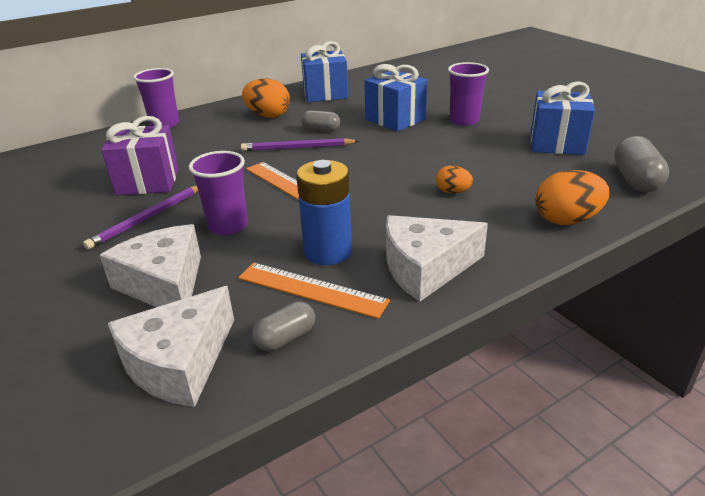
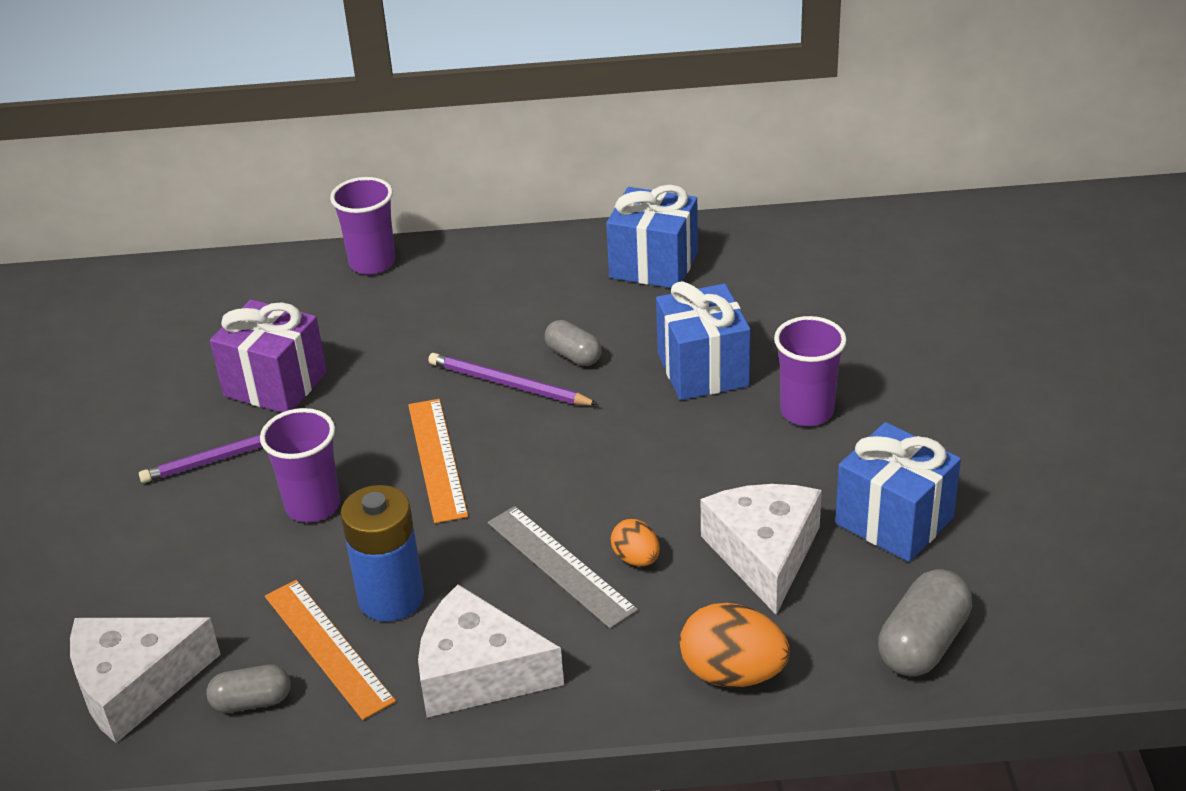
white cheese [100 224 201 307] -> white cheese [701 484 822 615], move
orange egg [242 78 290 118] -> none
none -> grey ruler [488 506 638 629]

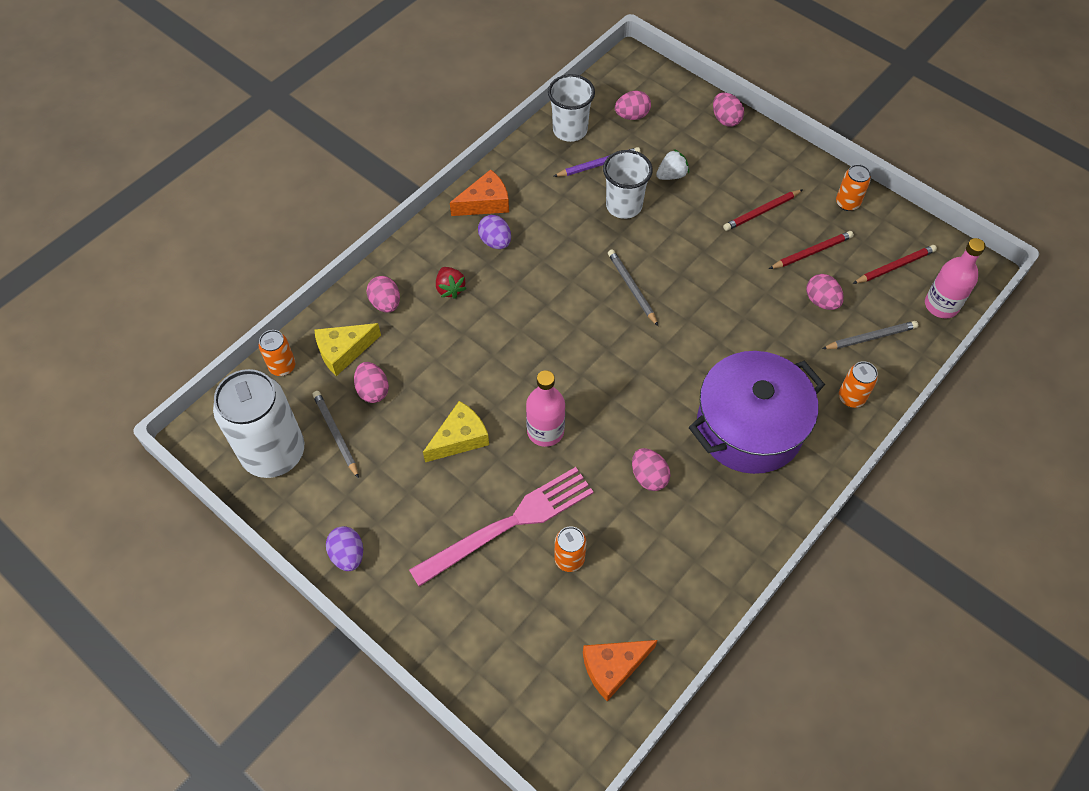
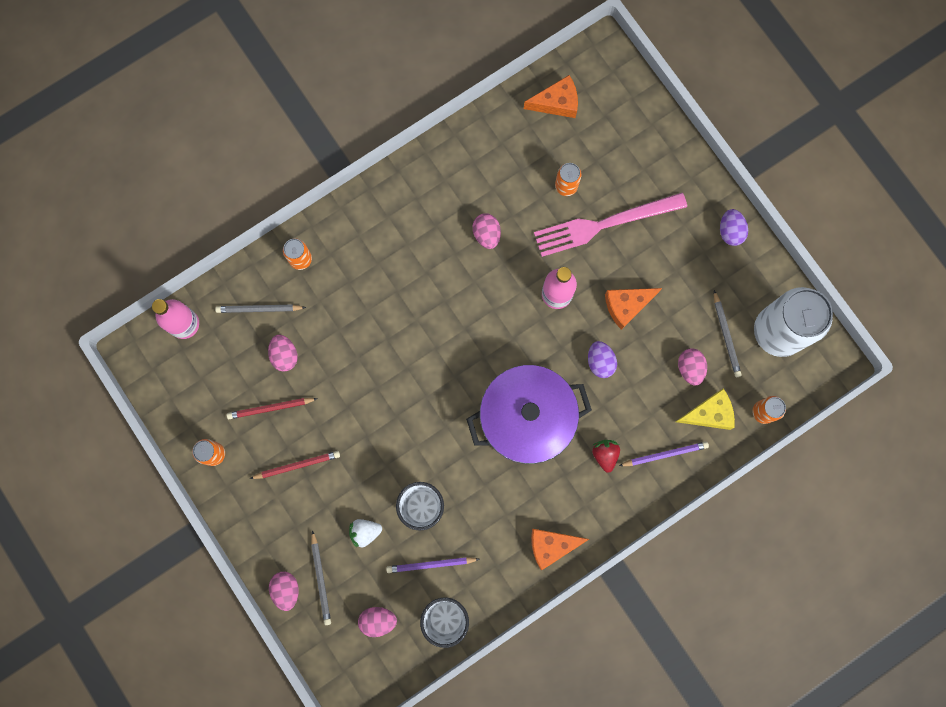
pink egg [367 276 400 312] -> purple pencil [619 441 709 466]
yellow cheese [423 401 489 462] -> orange cheese [605 288 662 330]
purple egg [478 215 511 249] -> purple egg [588 341 617 378], move
grey pencil [608 250 658 326] -> grey pencil [311 530 331 625], move
purple pot [689 351 825 474] -> purple pot [466 365 592 464], move
red pencil [853 245 937 284] -> none

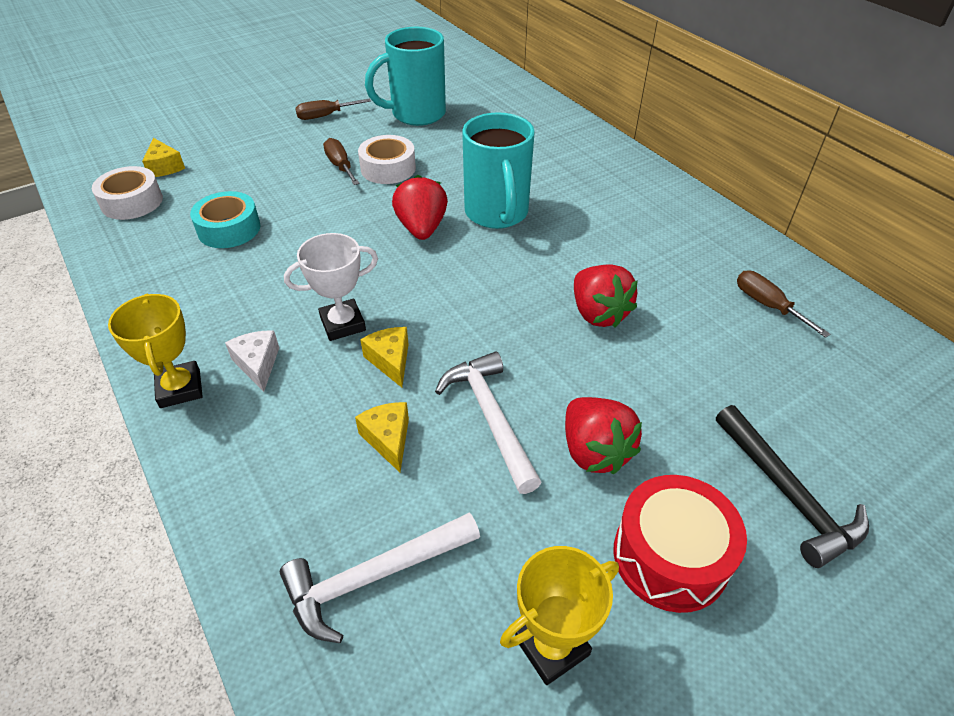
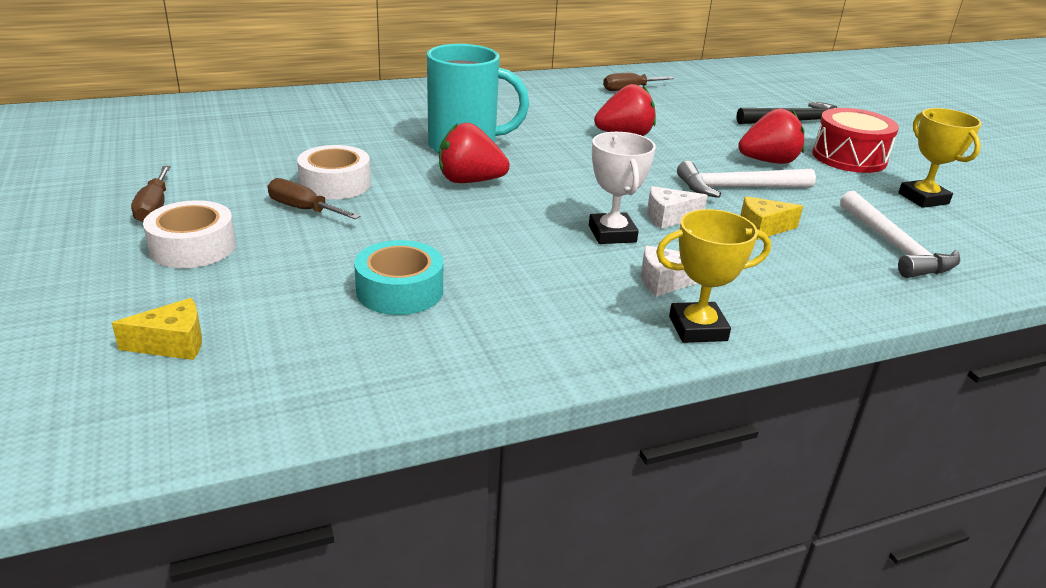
white tape [92 166 163 220] -> white tape [143 200 236 268], move
brown screwdriver [323 138 360 185] -> brown screwdriver [267 178 361 219], 45 degrees clockwise
yellow cheese [360 327 409 388] -> white cheese [647 186 708 229]
turquoise mug [365 27 446 126] -> none

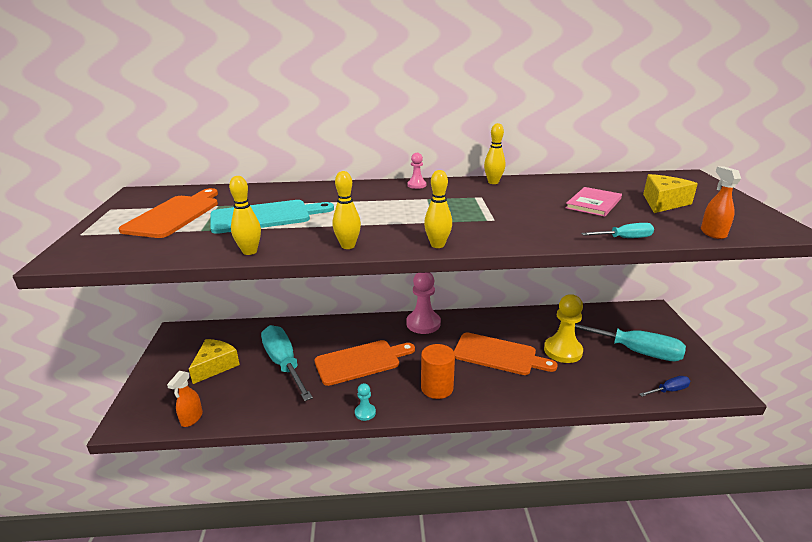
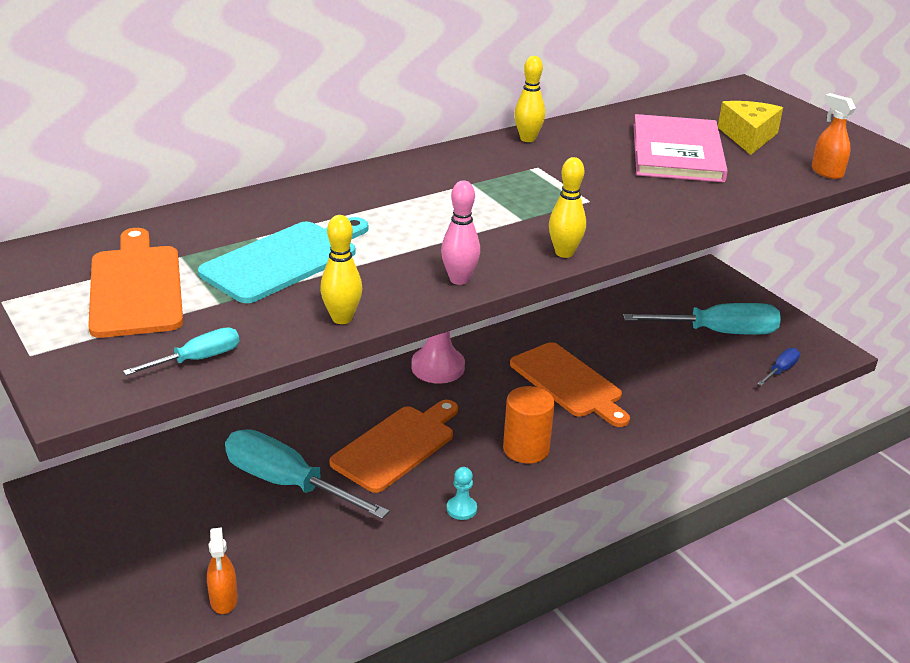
yellow cheese [189 339 240 384] -> none
yellow bowling pin [333 171 361 249] -> pink bowling pin [441 180 480 285]
pink pawn [407 153 426 189] -> none
orange cutting board [454 333 558 375] -> orange cutting board [510 342 630 427], 60 degrees clockwise
yellow pawn [544 294 583 363] -> none
pink book [566 187 622 217] -> pink book [633 114 728 182], x1.64
turquoise screwdriver [581 223 654 238] -> turquoise screwdriver [123 327 239 376], move

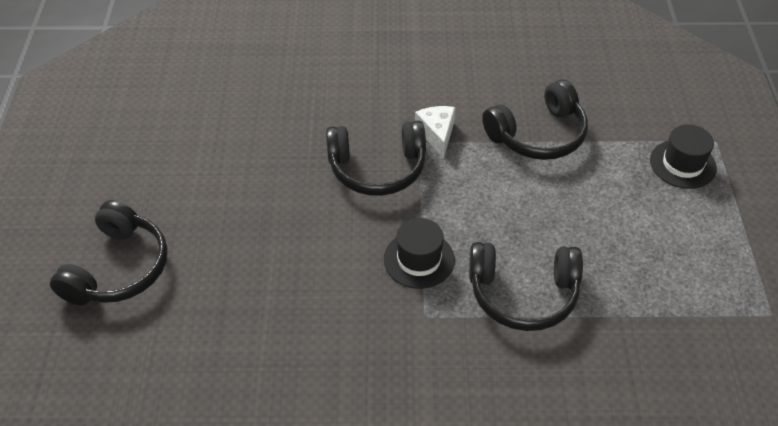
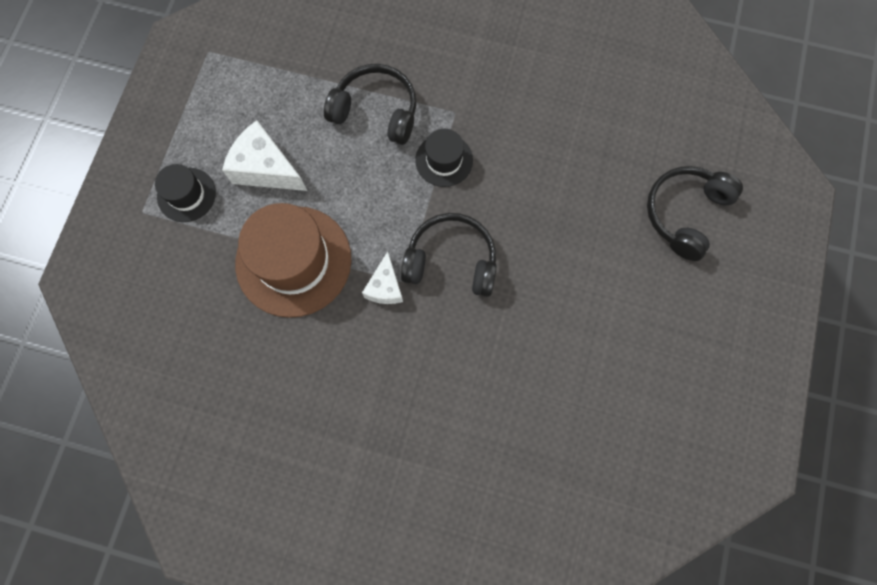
black headphones [482 79 588 160] -> brown hat [235 203 351 318]
none -> white cheese [222 120 307 191]

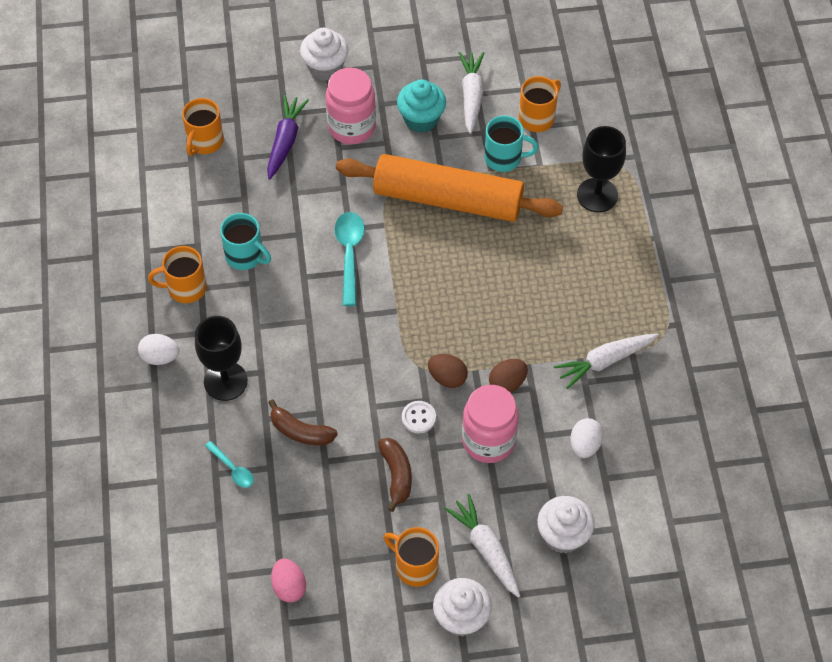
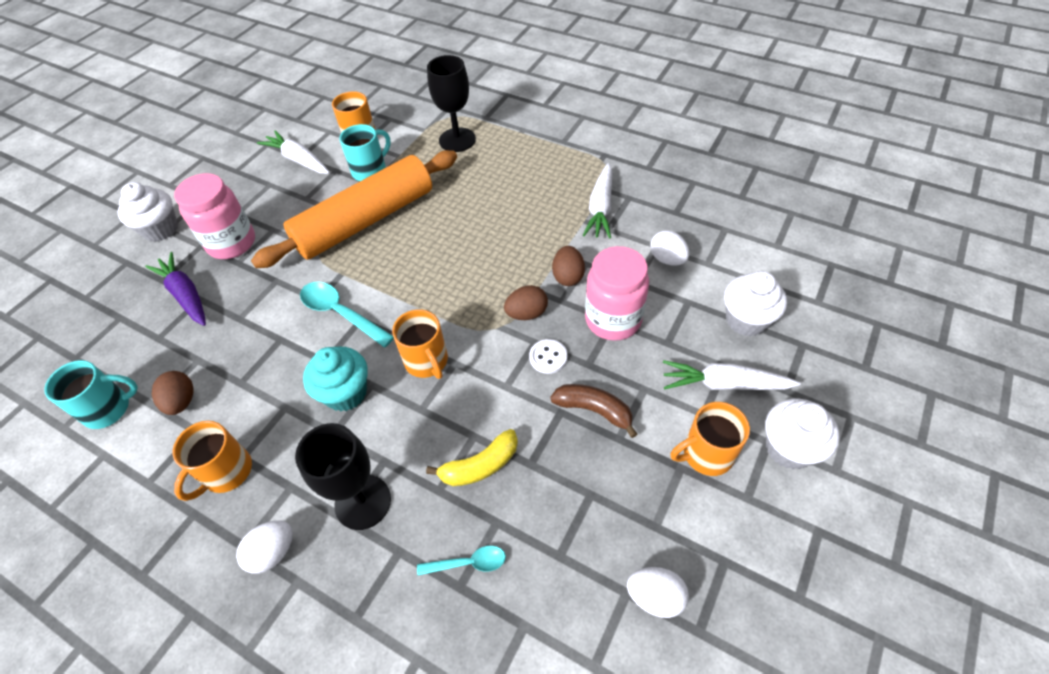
orange mug [182 98 224 156] -> orange mug [392 309 448 379], move
turquoise mug [220 213 271 270] -> turquoise mug [44 360 138 429], move
brown banana [268 399 338 446] -> yellow banana [426 429 518 486]
pink egg [271 558 306 602] -> white egg [627 567 689 618]
turquoise cupcake [397 79 446 133] -> turquoise cupcake [303 347 368 411], move
none -> brown egg [152 371 194 415]

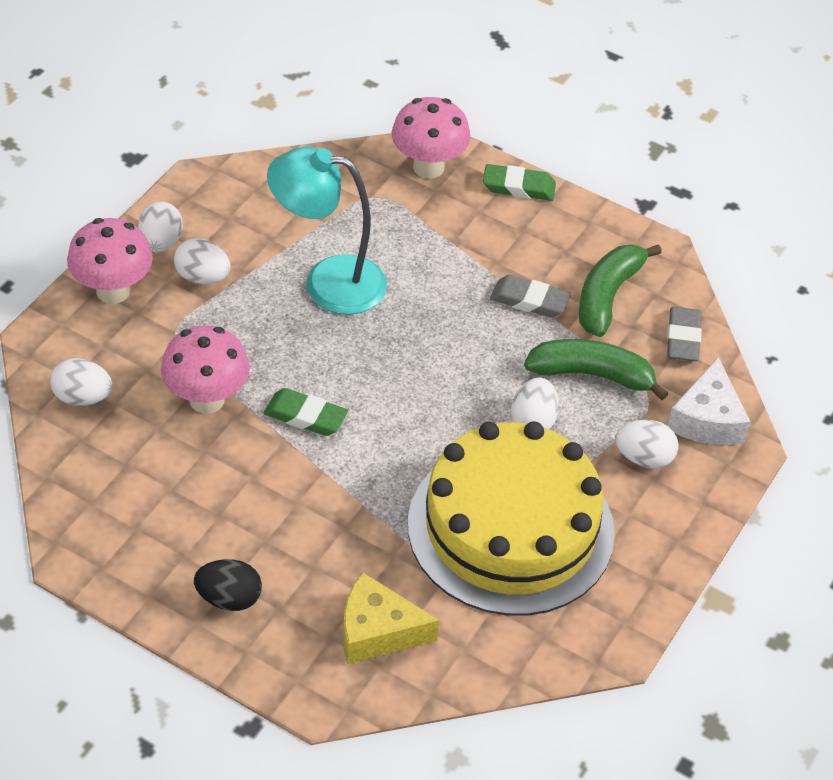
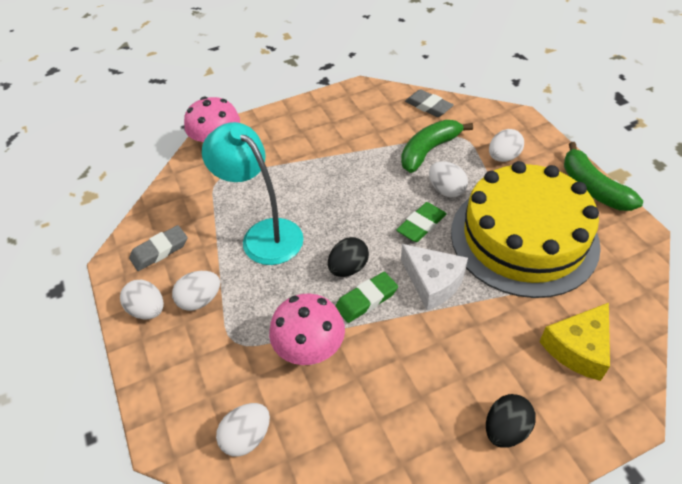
pink mushroom [67 218 153 304] -> none
turquoise lamp [267 147 387 315] -> turquoise lamp [202 122 303 265], 90 degrees clockwise
green eraser [483 164 556 201] -> green eraser [396 202 447 242], move
grey eraser [490 275 571 318] -> grey eraser [129 225 188 271], move
green banana [579 244 662 337] -> green banana [564 142 643 211], move
white cheese [668 357 750 445] -> white cheese [401 244 468 311], move
none -> black egg [328 237 369 277]

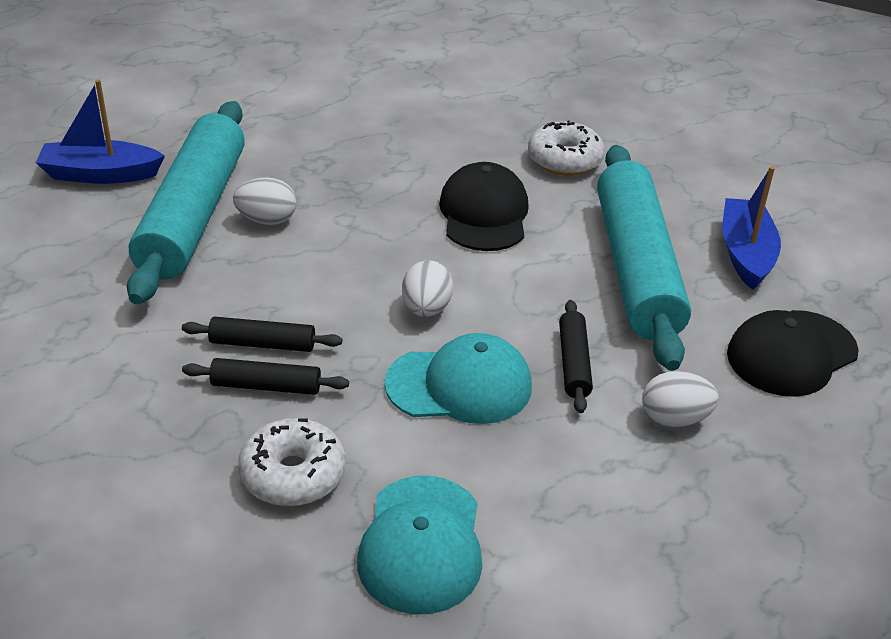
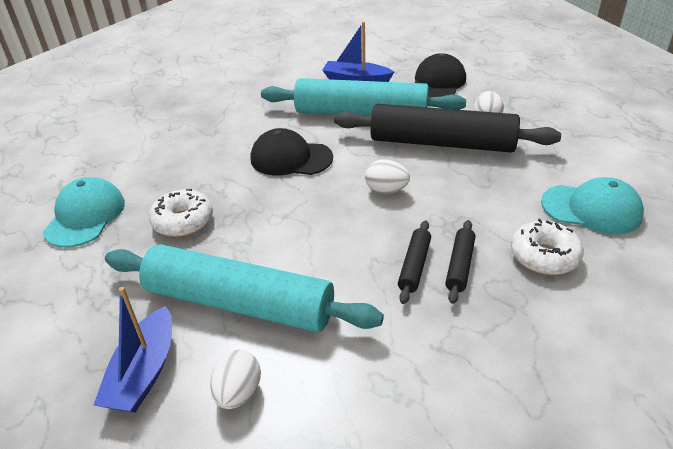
white egg [233 177 296 225] -> white egg [210 350 261 409], move
turquoise cap [384 333 532 424] -> turquoise cap [43 177 125 248], move
white donut [528 121 605 176] -> white donut [149 189 213 237], move
black rolling pin [559 300 593 413] -> black rolling pin [334 104 561 153], x2.38
black cap [727 310 859 397] -> black cap [415 53 466 97], 135 degrees counterclockwise

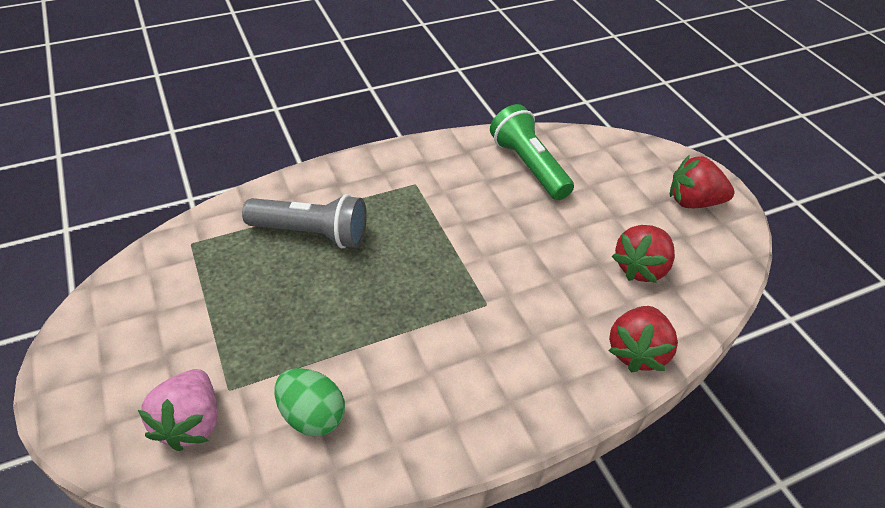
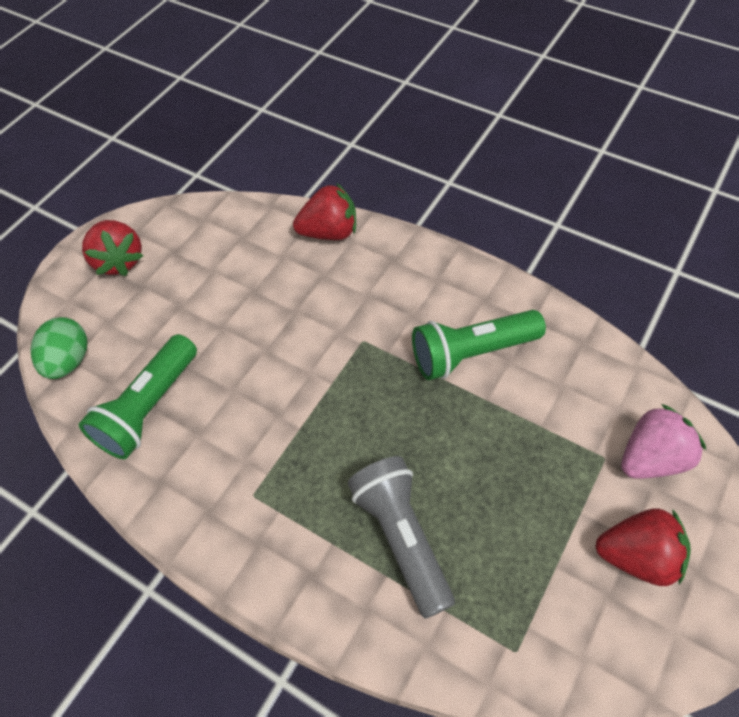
green egg [274 368 345 436] -> green egg [30 317 87 379], move
red strawberry [612 225 675 283] -> red strawberry [595 508 691 586], move
none -> green flashlight [412 310 546 380]

